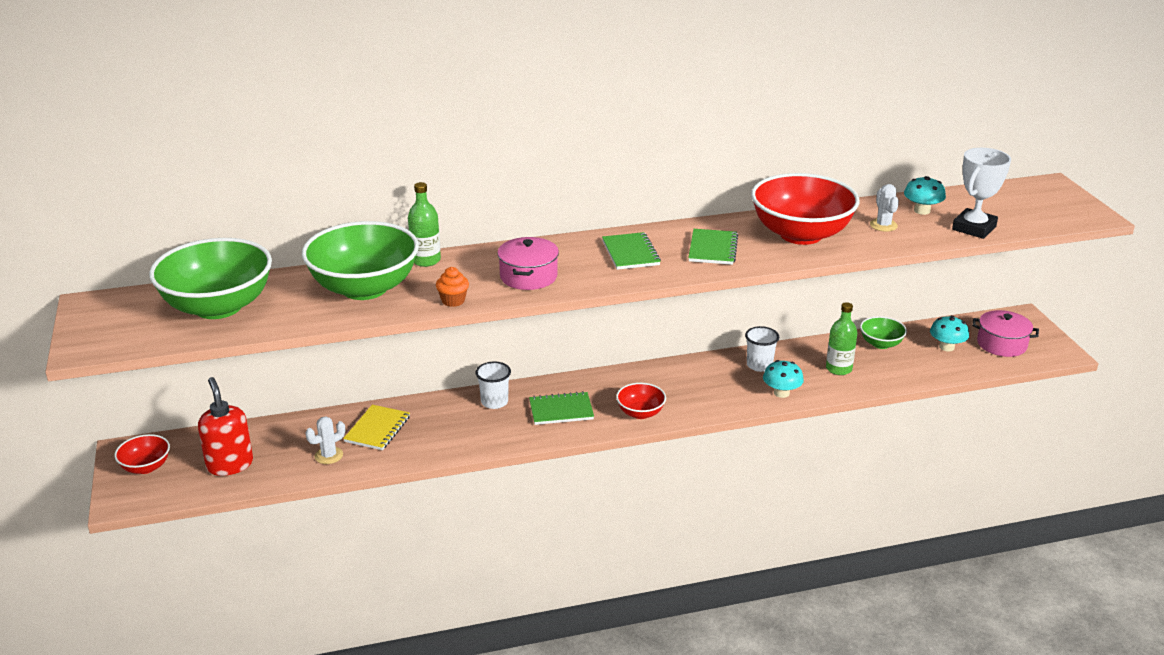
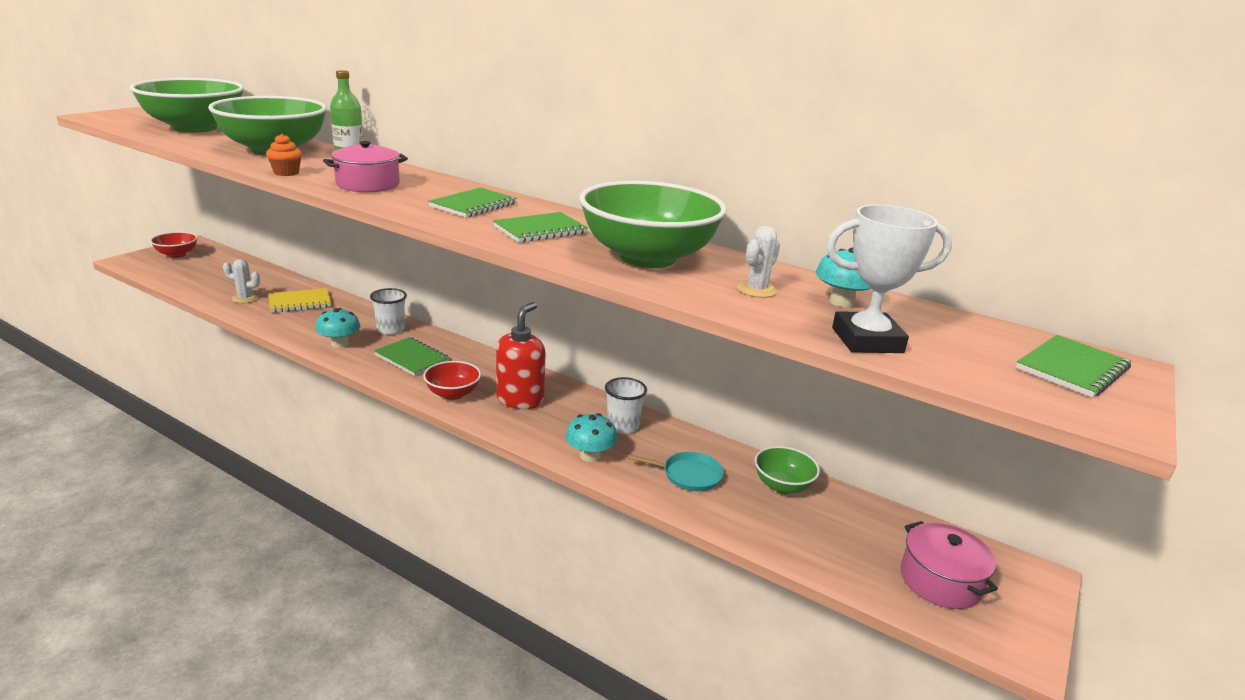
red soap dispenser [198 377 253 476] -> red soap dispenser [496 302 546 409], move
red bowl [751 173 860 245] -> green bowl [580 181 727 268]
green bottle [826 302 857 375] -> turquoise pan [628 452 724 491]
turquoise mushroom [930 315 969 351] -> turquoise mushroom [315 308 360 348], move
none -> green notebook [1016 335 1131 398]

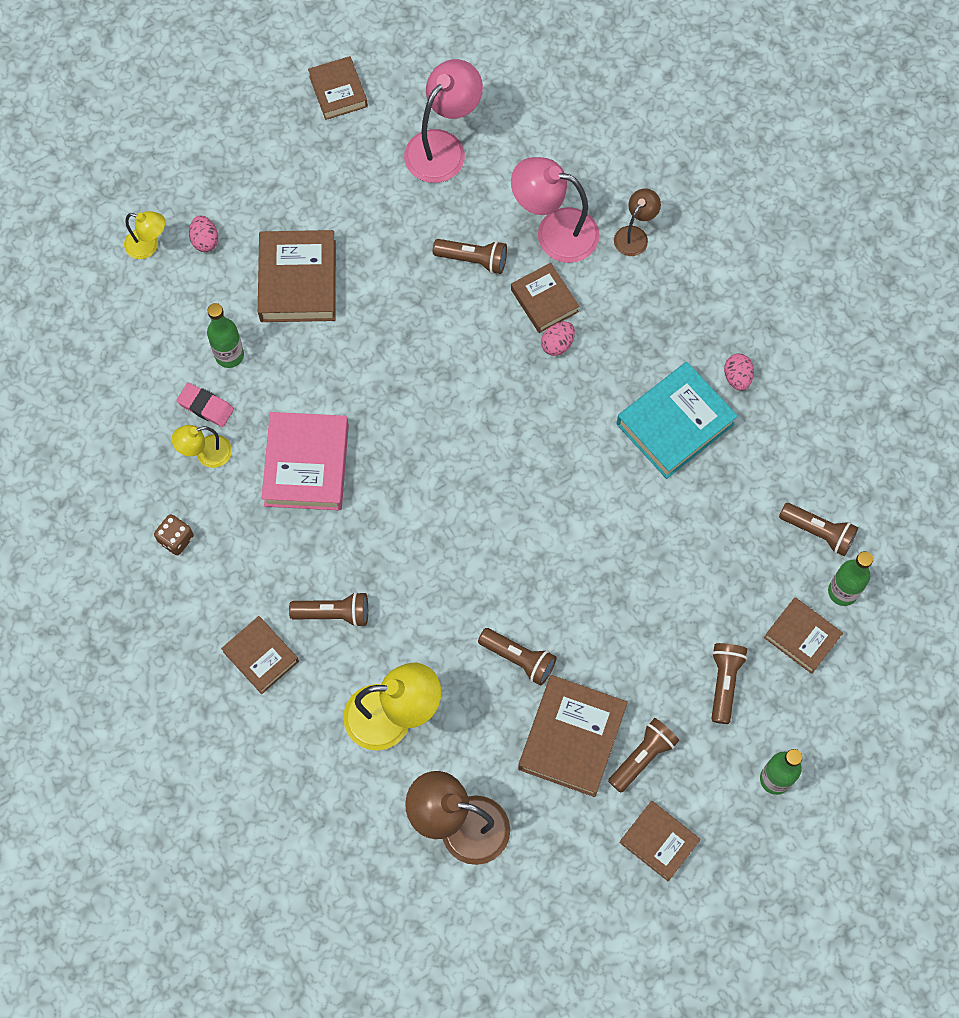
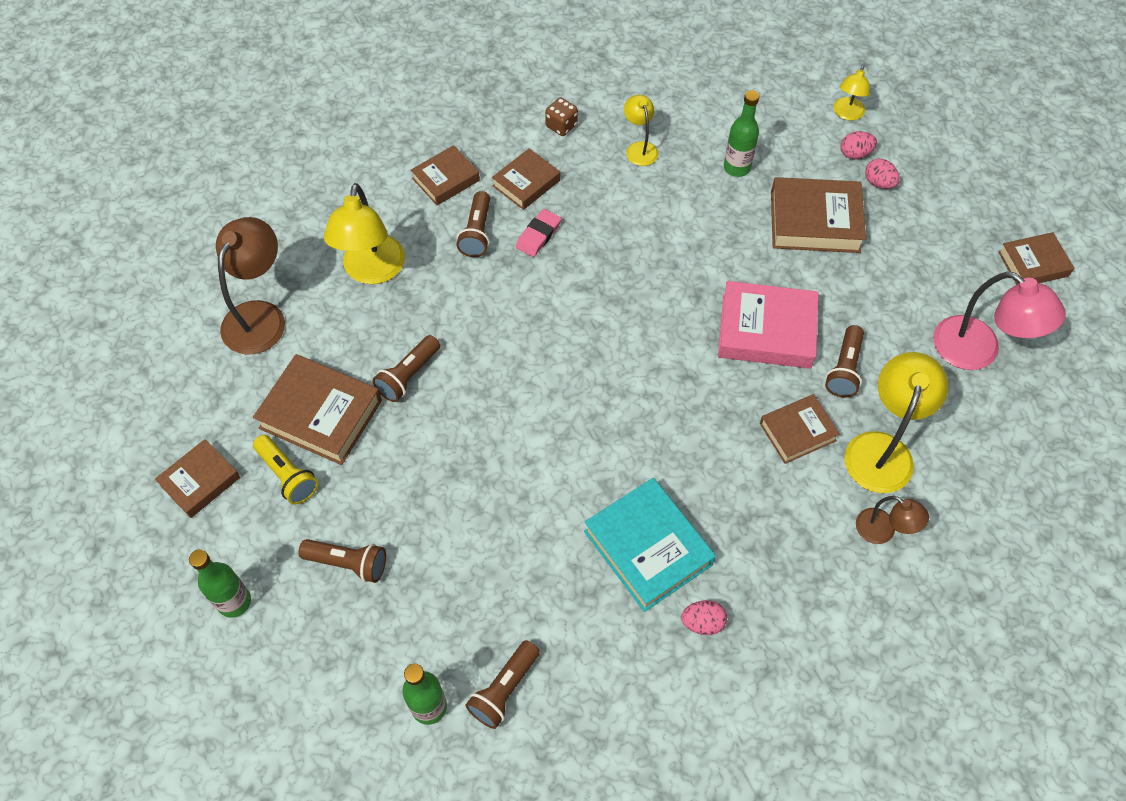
pink eraser [176 383 234 427] -> pink eraser [516 209 561 257], move
pink book [261 412 349 510] -> pink book [718 281 818 369], move
pink lamp [511 157 600 263] -> yellow lamp [844 352 949 493]
pink egg [541 321 575 356] -> pink egg [865 159 900 189], move
brown flashlight [608 718 679 793] -> yellow flashlight [253 435 318 505]
brown book [764 597 843 674] -> brown book [492 148 560 210], move

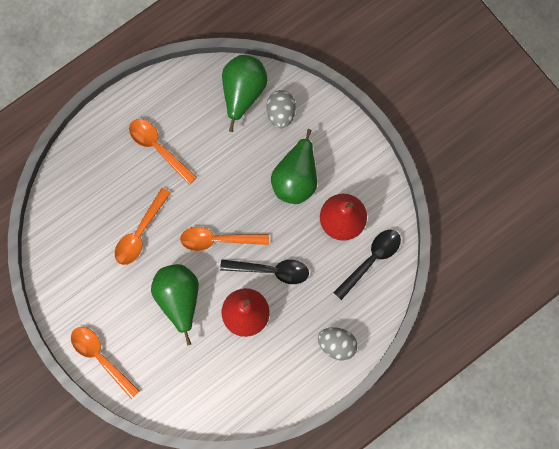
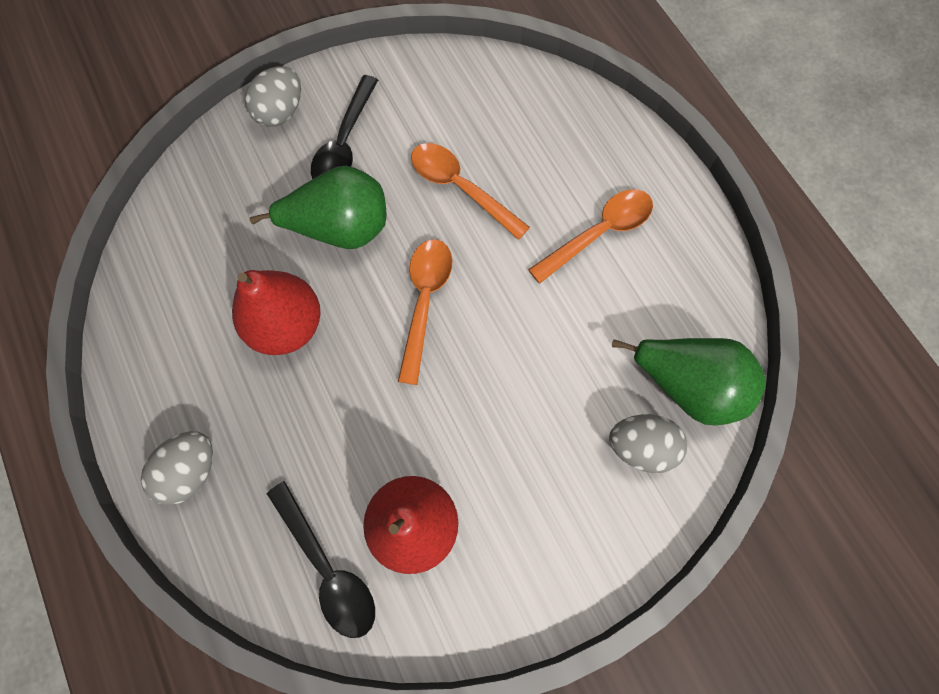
orange spoon [71 327 139 399] -> grey egg [245 66 301 127]
black spoon [220 259 309 284] -> black spoon [311 75 378 179], move
green pear [271 129 317 204] -> none

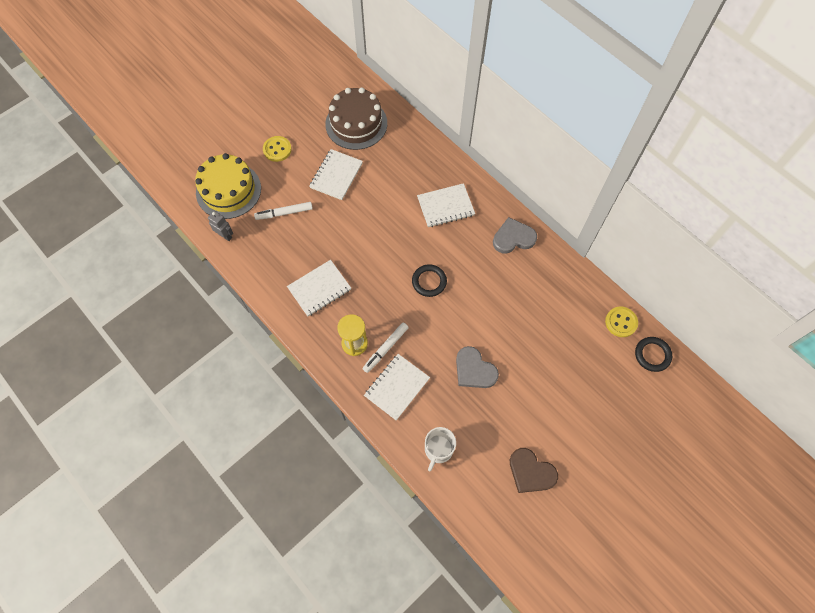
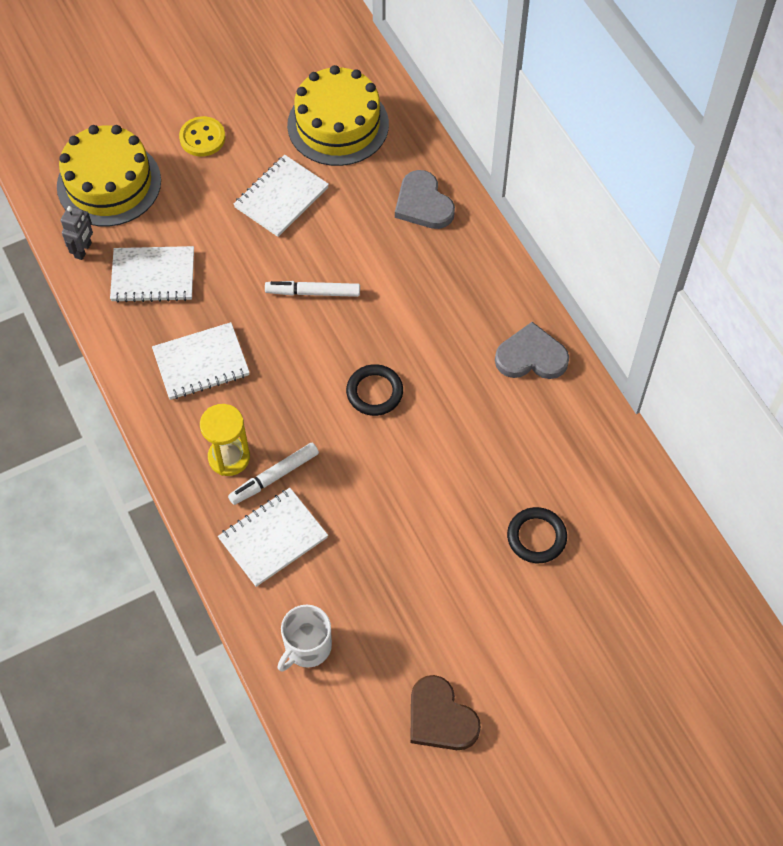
grey robot [208 211 233 241] -> grey robot [61 206 93 260], 60 degrees clockwise
white marker [254 202 313 220] -> white marker [265 281 360 297], move
brown cake [325 87 387 150] -> yellow cake [287 65 389 166]
white notebook [417 183 475 227] -> white notebook [110 246 194 303], move
grey heart [456 346 499 388] -> grey heart [395 170 455 229], move
yellow button [605 307 638 337] -> none
black ring [635 337 672 372] -> black ring [507 507 567 563], move

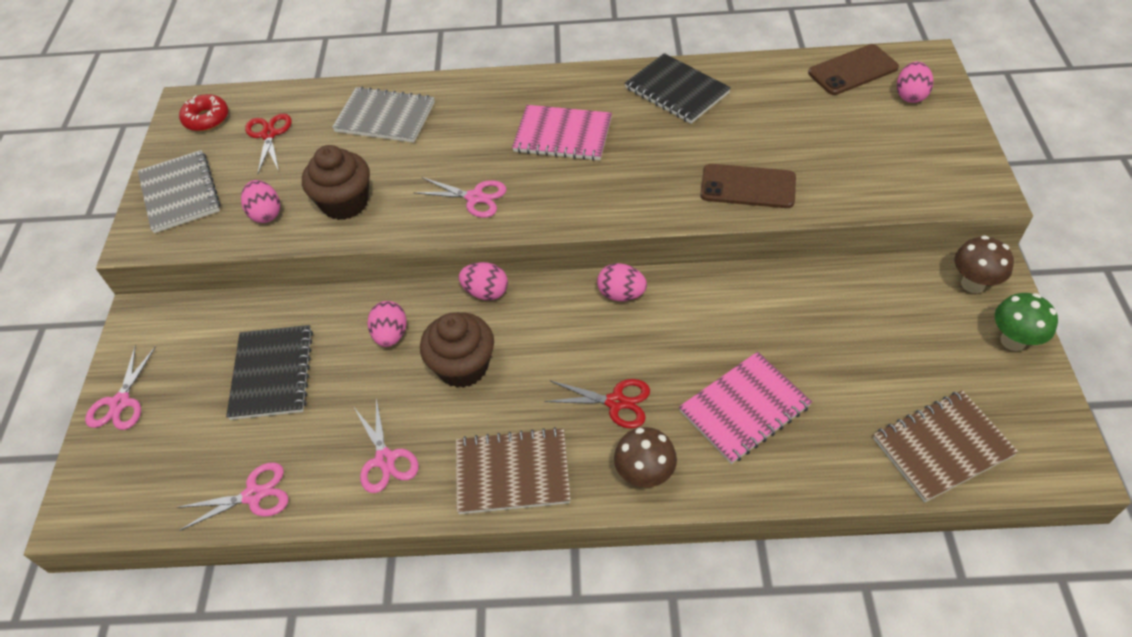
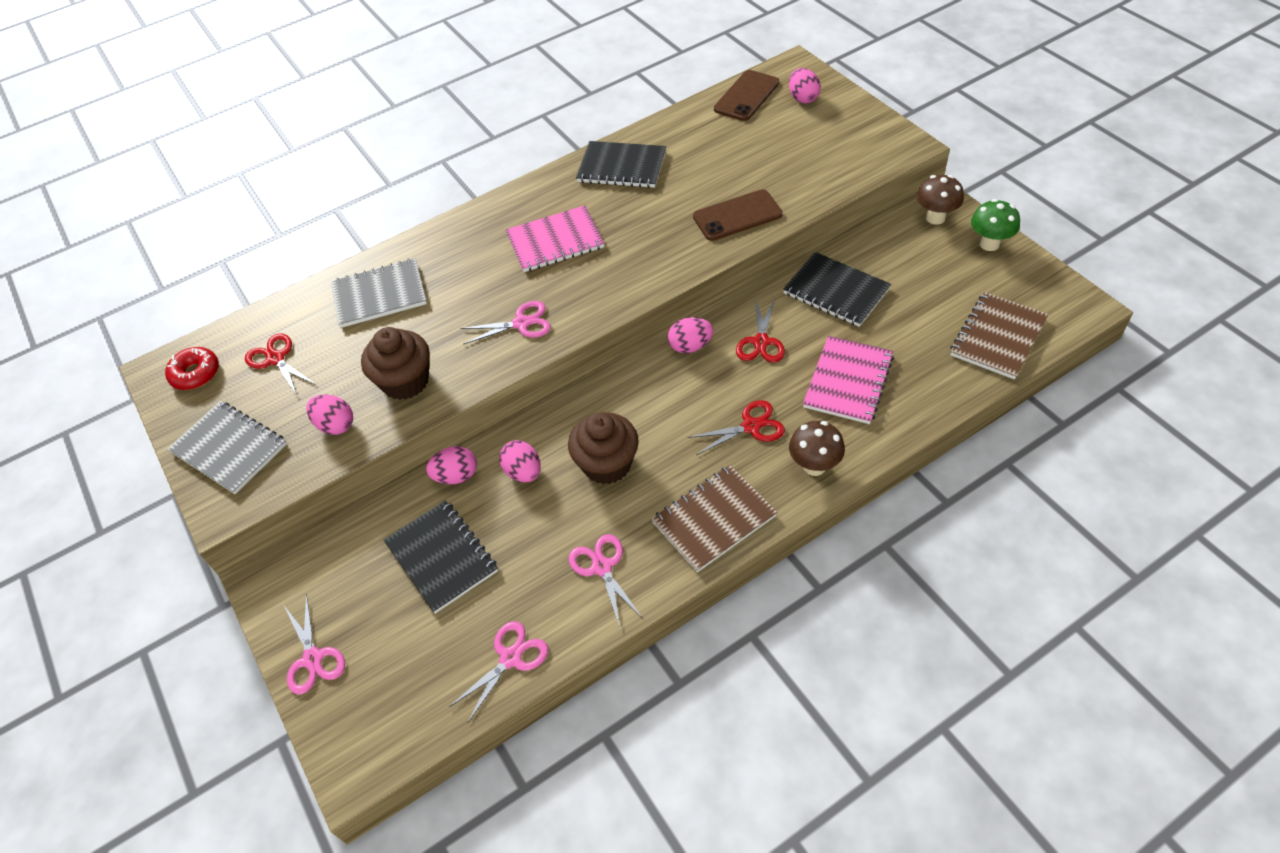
pink scissors [355 398 419 493] -> pink scissors [568 534 642 627], 150 degrees counterclockwise
pink egg [459 262 508 300] -> pink egg [426 446 477 484], move
none -> red scissors [736 297 785 362]
none -> black notebook [783 252 891 327]

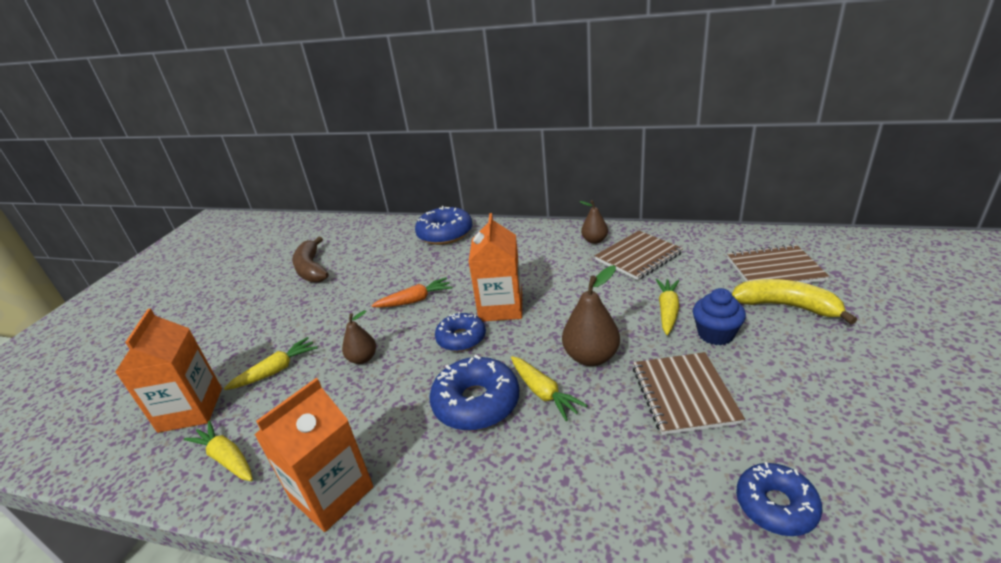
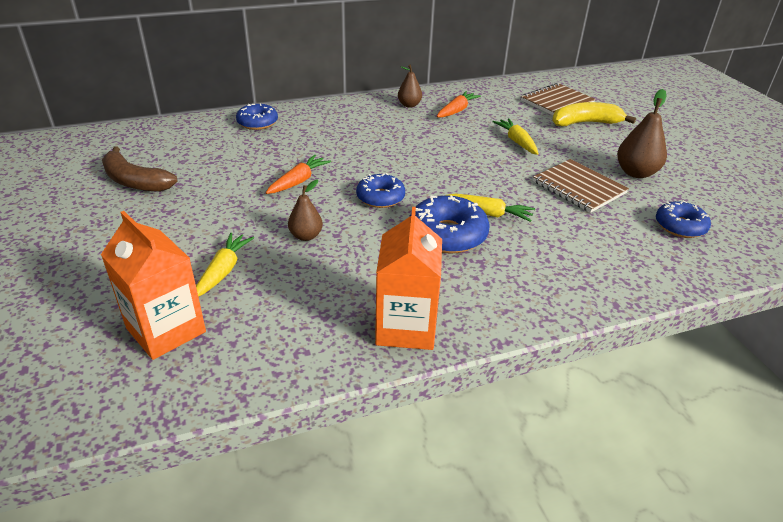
yellow carrot [184 421 253 481] -> none
blue donut [415 206 472 245] -> blue donut [236 103 278 130], x0.66
orange carton [468 213 522 321] -> none
brown pear [562 265 620 366] -> brown pear [617 89 667 178], move
brown notebook [594 231 683 280] -> orange carrot [437 91 481 118]
blue cupcake [693 288 746 345] -> none

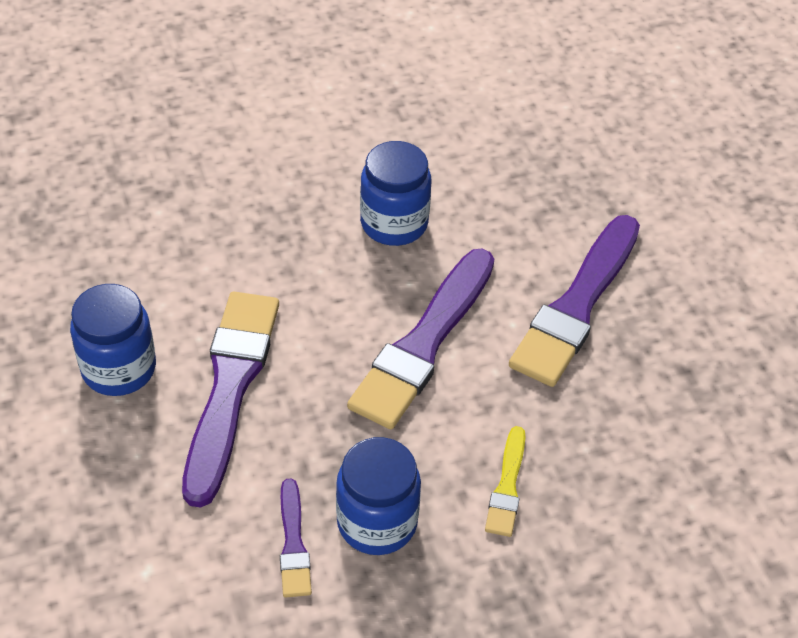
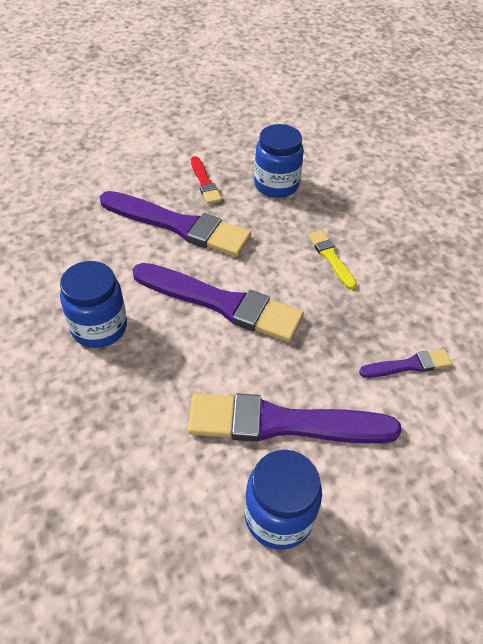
blue jar [336 437 421 555] -> blue jar [254 124 304 198], move
yellow brush [485 426 526 537] -> yellow brush [308 230 357 290], 120 degrees counterclockwise
none -> red brush [191 156 222 204]

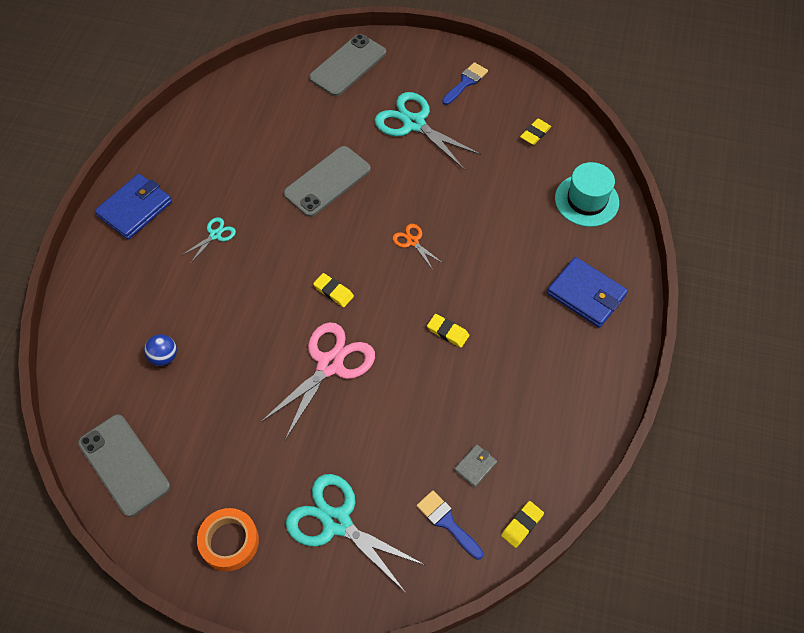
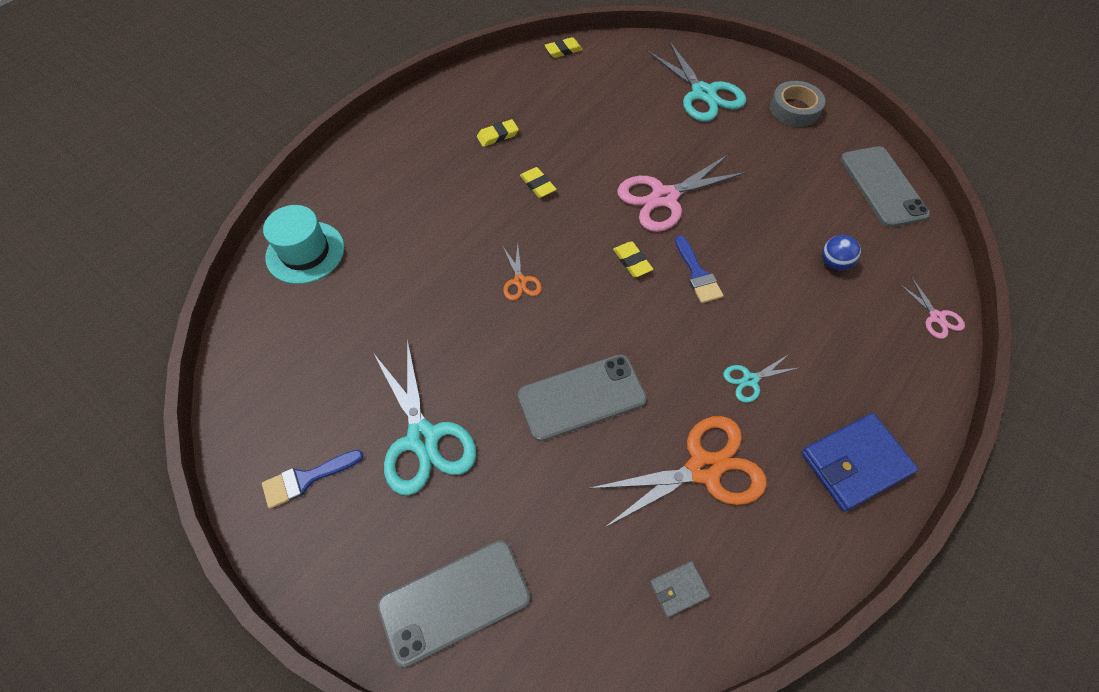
orange tape [197 508 259 571] -> grey tape [770 81 825 127]
blue brush [416 491 483 560] -> blue brush [675 235 724 303], move
grey wallet [454 444 497 487] -> grey wallet [650 561 710 618], move
yellow eraser [520 119 551 145] -> yellow eraser [477 119 519 147], move
blue wallet [547 257 628 328] -> none
none -> orange scissors [589 416 767 528]
none -> pink scissors [898 276 965 339]

